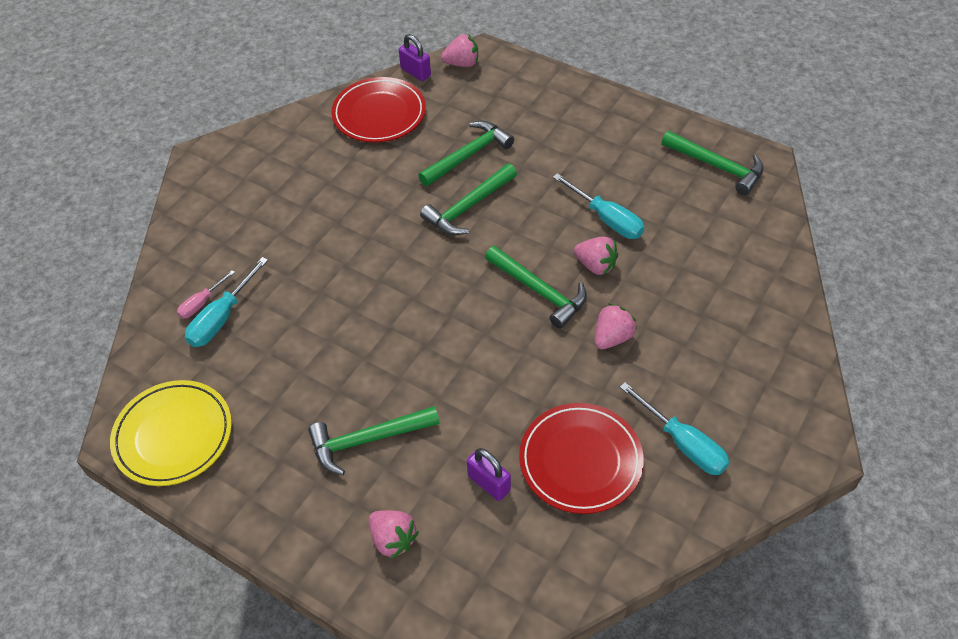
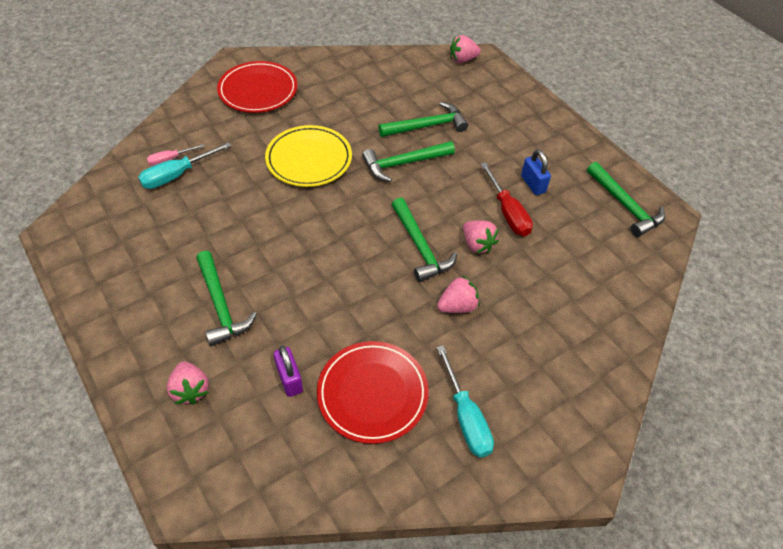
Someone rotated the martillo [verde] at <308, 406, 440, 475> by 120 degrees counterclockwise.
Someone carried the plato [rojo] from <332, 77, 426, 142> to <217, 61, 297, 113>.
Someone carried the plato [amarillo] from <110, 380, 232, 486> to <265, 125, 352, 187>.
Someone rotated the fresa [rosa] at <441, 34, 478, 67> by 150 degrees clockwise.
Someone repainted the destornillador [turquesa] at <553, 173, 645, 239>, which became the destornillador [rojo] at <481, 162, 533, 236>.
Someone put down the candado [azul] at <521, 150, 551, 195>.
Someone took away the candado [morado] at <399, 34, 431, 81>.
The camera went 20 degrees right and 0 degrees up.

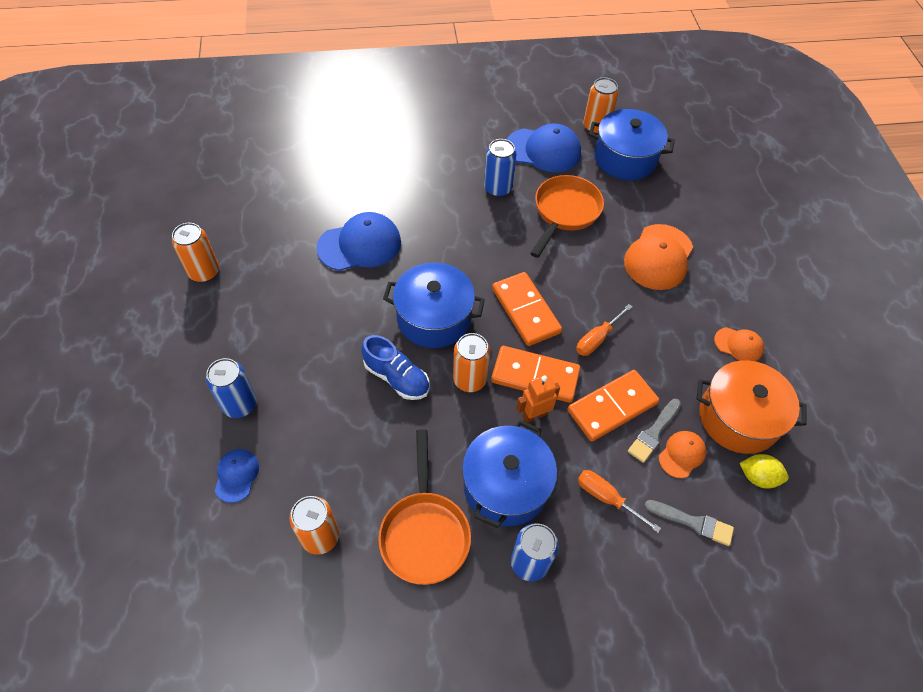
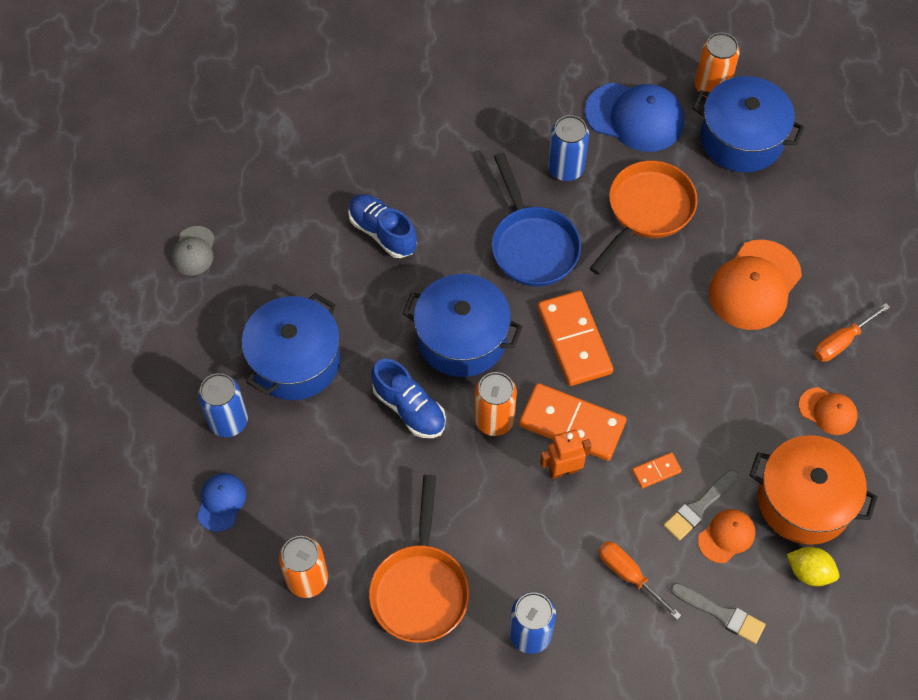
Someone swapped the lata [naranja] at <172, 223, 219, 282> for the gorra [gris] at <171, 226, 215, 276>.
Someone carried the olla [azul] from <462, 420, 557, 528> to <241, 293, 341, 400>.
Someone swapped the gorra [azul] at <316, 212, 401, 271> for the zapato [azul] at <348, 194, 417, 258>.
Someone put down the sartén [azul] at <492, 153, 581, 287>.
Someone scaled the ficha de dominó [naranja] at <567, 370, 659, 442> by 0.46.
Someone carried the destornillador [naranja] from <576, 304, 633, 356> to <814, 303, 890, 362>.
The camera went 10 degrees right and 5 degrees up.

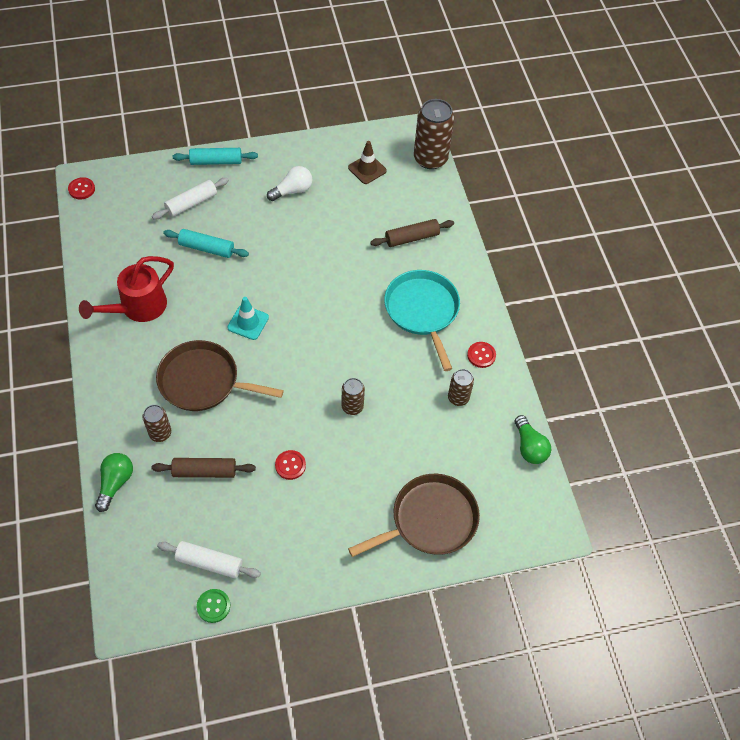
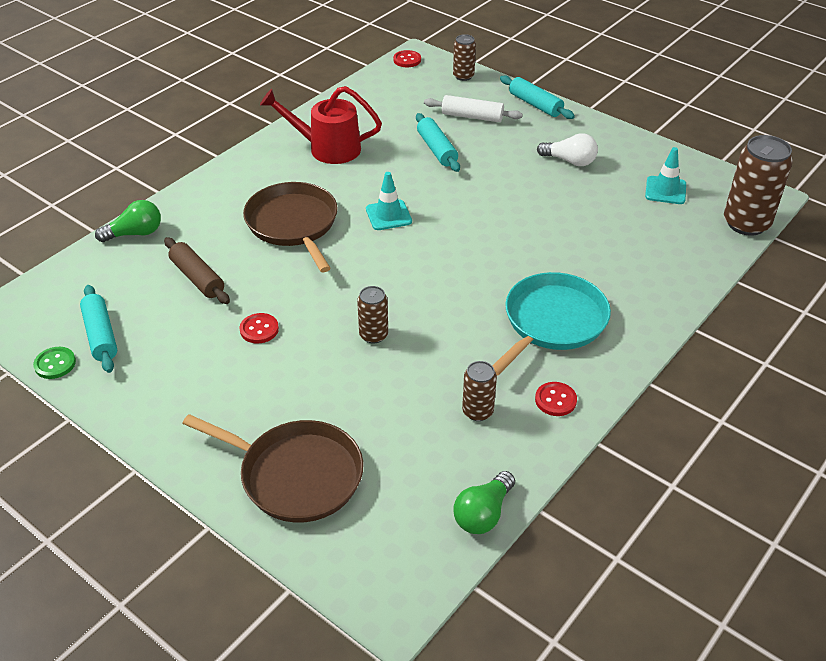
Someone repainted the rodillo [blanco] at <157, 541, 261, 578>, which became the rodillo [turquesa] at <80, 285, 117, 373>.
Someone carried the lata [marrón] from <143, 405, 171, 442> to <453, 34, 476, 81>.
Someone repainted the cono de tráfico [marrón] at <348, 141, 387, 184>, which became the cono de tráfico [turquesa] at <645, 147, 686, 204>.
Someone took away the rodillo [marrón] at <370, 219, 454, 247>.
The camera went 55 degrees right and 15 degrees down.

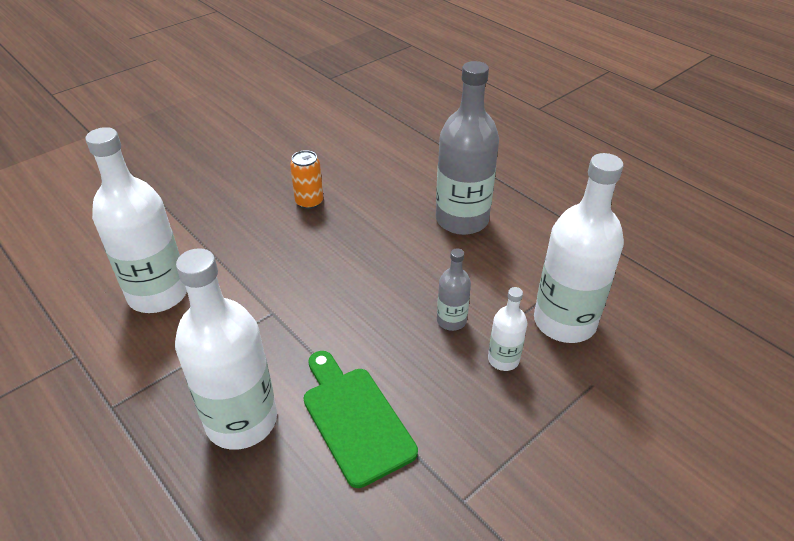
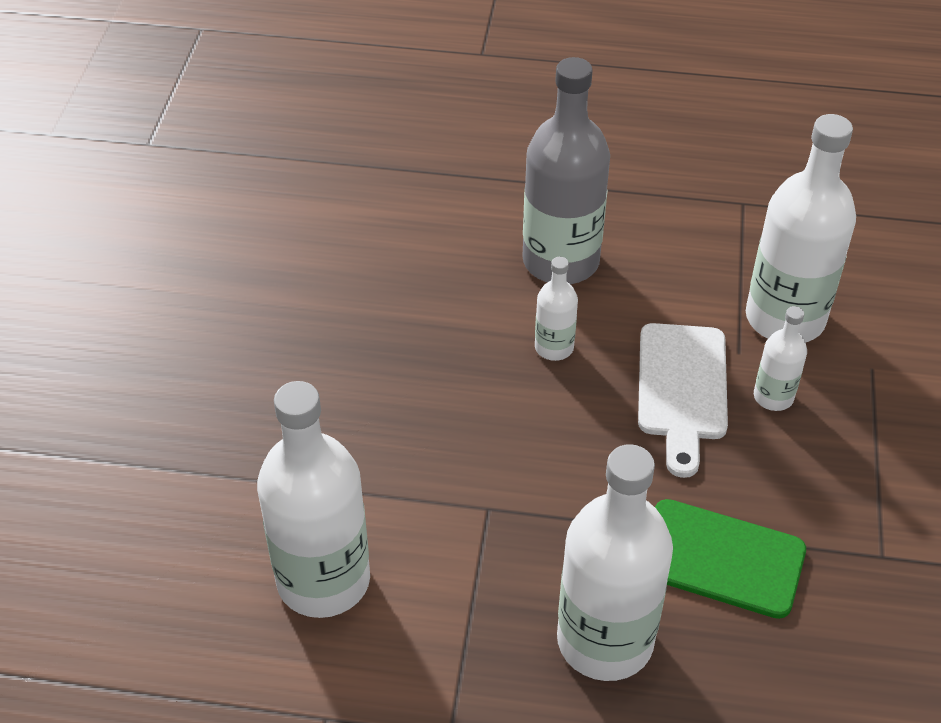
Someone put down the botella [blanco] at <535, 257, 578, 361>.
Someone swapped the botella [gris] at <437, 249, 471, 331> for the tabla de cortar [blanco] at <638, 323, 728, 478>.
Someone took away the lata [naranja] at <290, 150, 323, 209>.
The camera went 40 degrees left and 5 degrees up.

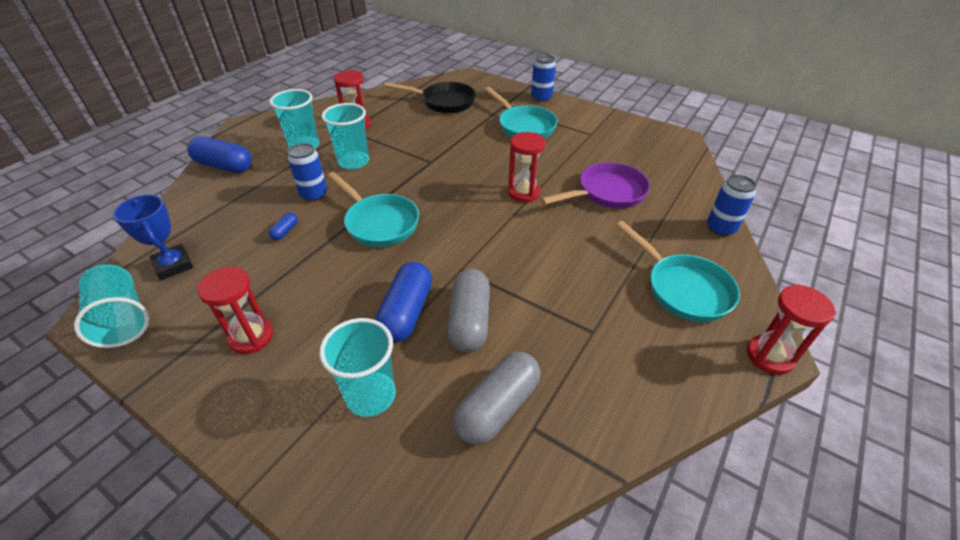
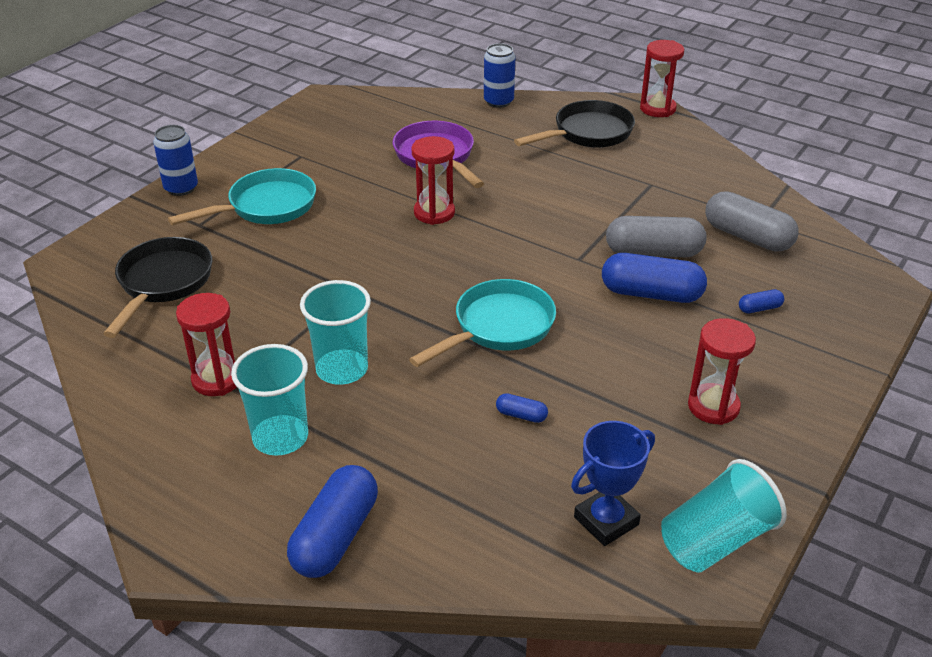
Someone repainted the sartén [turquesa] at <615, 221, 740, 322>, which became the sartén [negro] at <514, 100, 635, 148>.
Someone swapped the vaso [turquesa] at <319, 318, 396, 417> for the cápsula [azul] at <739, 289, 784, 313>.
Someone took away the lata [azul] at <288, 143, 327, 201>.
The camera went 90 degrees left and 5 degrees down.

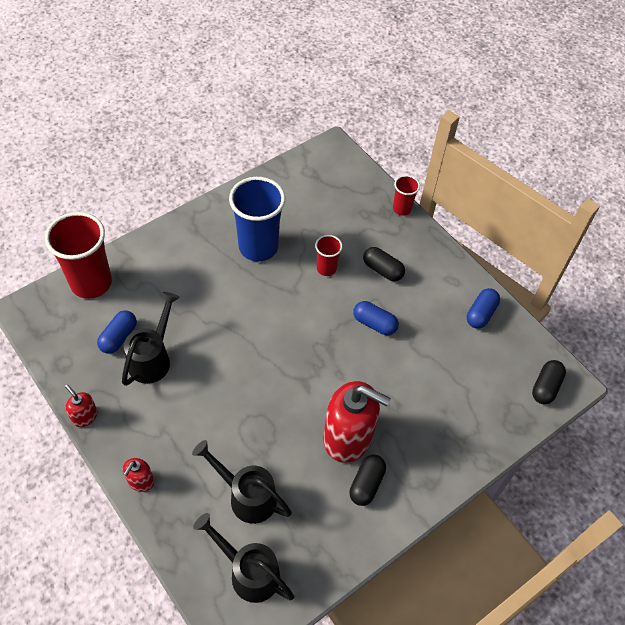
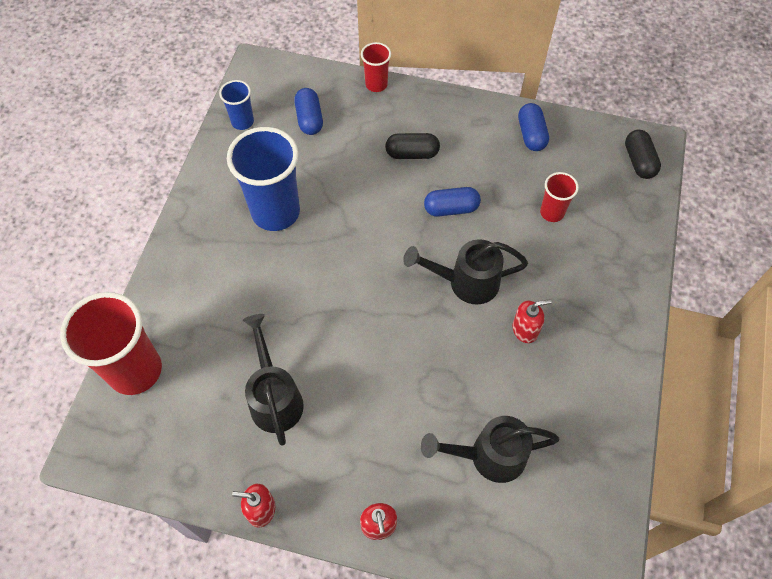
Someone put down the vaso [azul] at <219, 80, 254, 130>.
Someone carried the cápsula [azul] from <97, 311, 137, 354> to <294, 88, 323, 135>.
Someone carried the regadera [negro] from <193, 513, 294, 603> to <403, 239, 528, 304>.
Someone scaled the dispensador de jabón [rojo] at <323, 381, 391, 463> by 0.46.
Someone carried the vaso [rojo] from <315, 235, 343, 276> to <540, 172, 579, 222>.
Someone took away the cápsula [negro] at <349, 454, 386, 506>.
The camera went 35 degrees left and 5 degrees up.

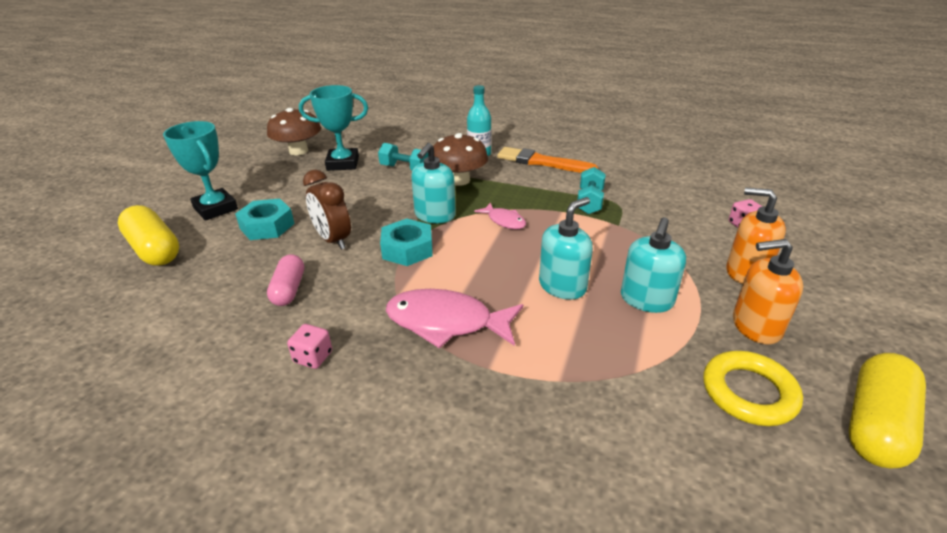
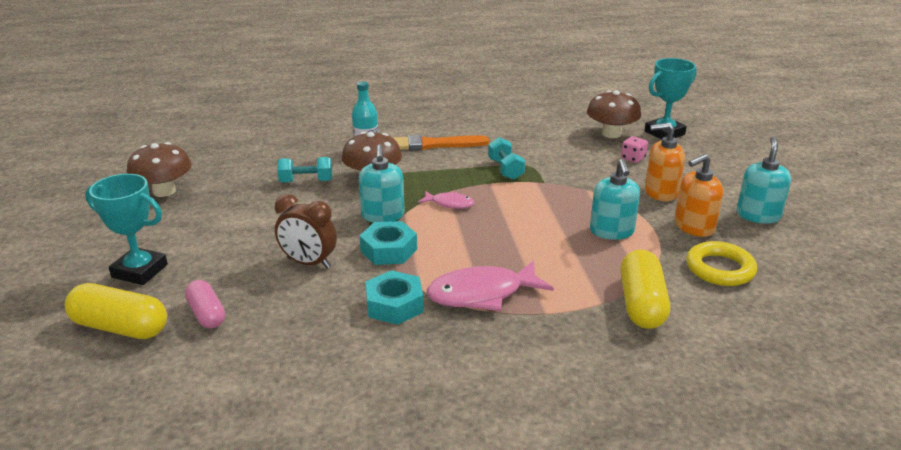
Someone carried the cápsula [rosa] from <267, 254, 304, 306> to <185, 280, 225, 329>.
Someone carried the tuerca [turquesa] from <235, 199, 294, 240> to <365, 270, 424, 325>.
Someone put down the seta [marrón] at <587, 90, 641, 138>.
Someone carried the cápsula [amarillo] from <849, 353, 926, 468> to <621, 249, 670, 329>.
Someone carried the trofeo [turquesa] from <299, 85, 368, 171> to <645, 58, 697, 140>.
Someone carried the dispensador de jabón [turquesa] from <539, 197, 593, 300> to <736, 137, 791, 224>.
Someone took away the dado [rosa] at <287, 324, 332, 369>.
The camera went 30 degrees left and 5 degrees down.

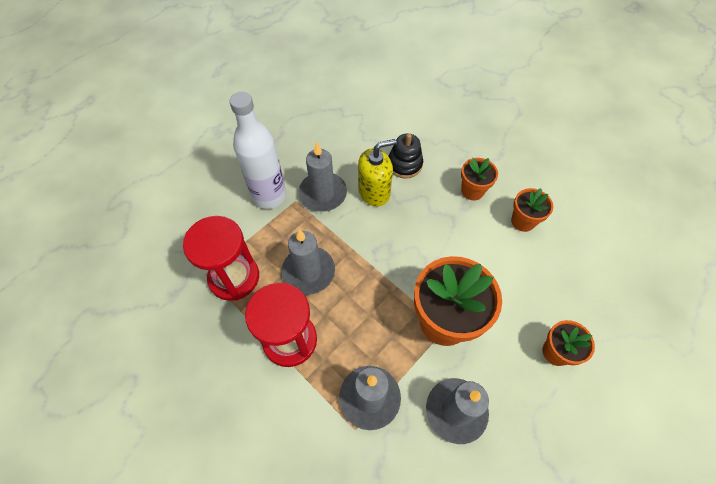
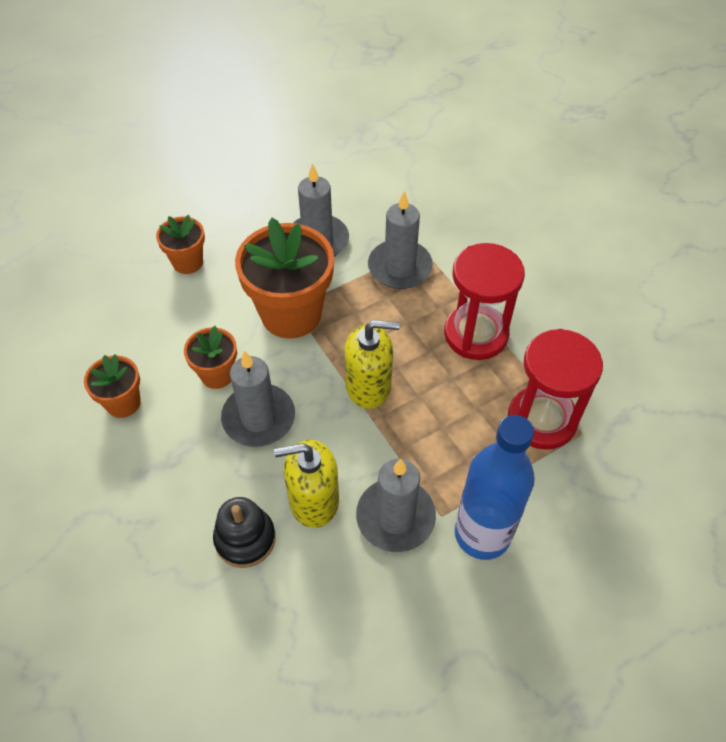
Someone carried the maceta [naranja] from <461, 158, 498, 200> to <184, 326, 237, 389>.
Someone carried the vela [gris] from <281, 229, 335, 295> to <221, 350, 295, 447>.
Someone put down the dispensador de jabón [amarillo] at <345, 320, 400, 409>.
Someone repainted the botella [blanco] at <229, 92, 286, 209>, which became the botella [azul] at <455, 415, 535, 560>.
The camera went 165 degrees left and 5 degrees down.

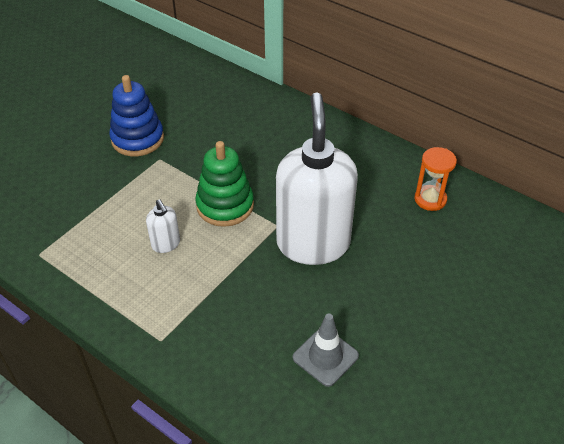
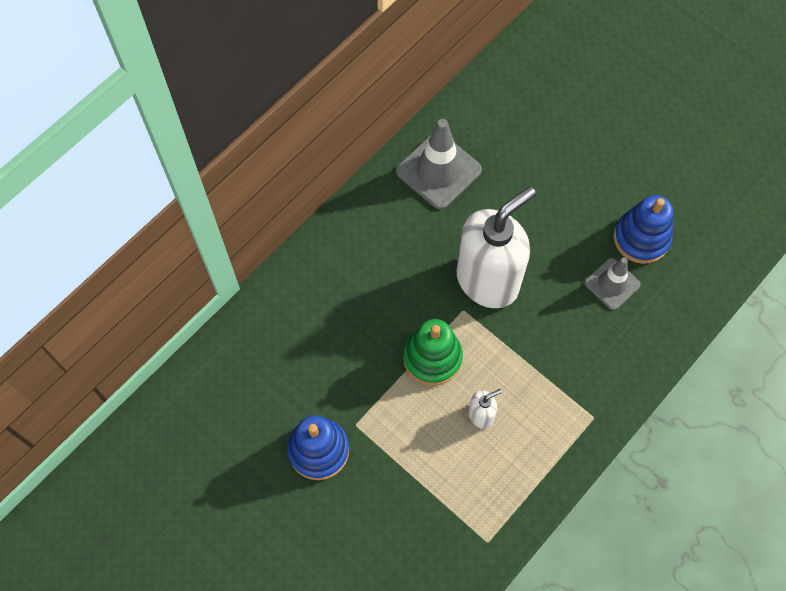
Someone swapped the reloj de arena [naranja] at <414, 147, 457, 211> for the cono de tráfico [gris] at <396, 119, 482, 209>.
Someone rotated the dispensador de jabón [blanco] at <276, 92, 358, 265> by 135 degrees clockwise.
Someone put down the juguete apilable [azul] at <614, 195, 673, 264>.
The camera went 85 degrees left and 20 degrees up.

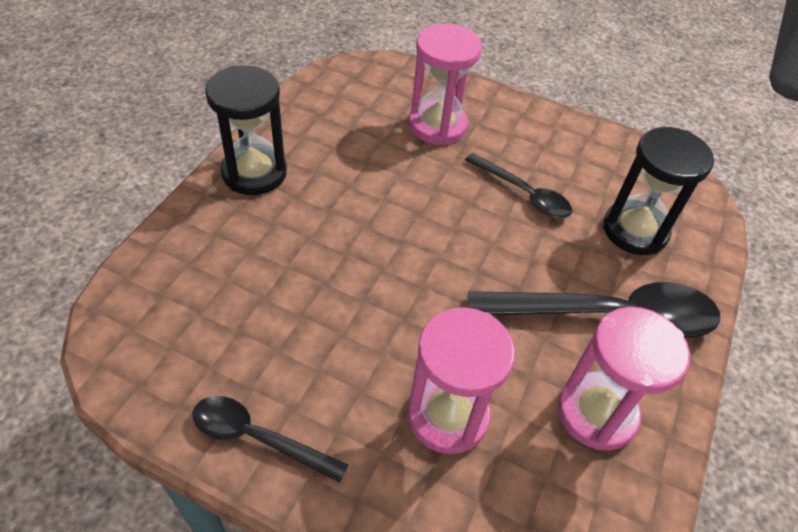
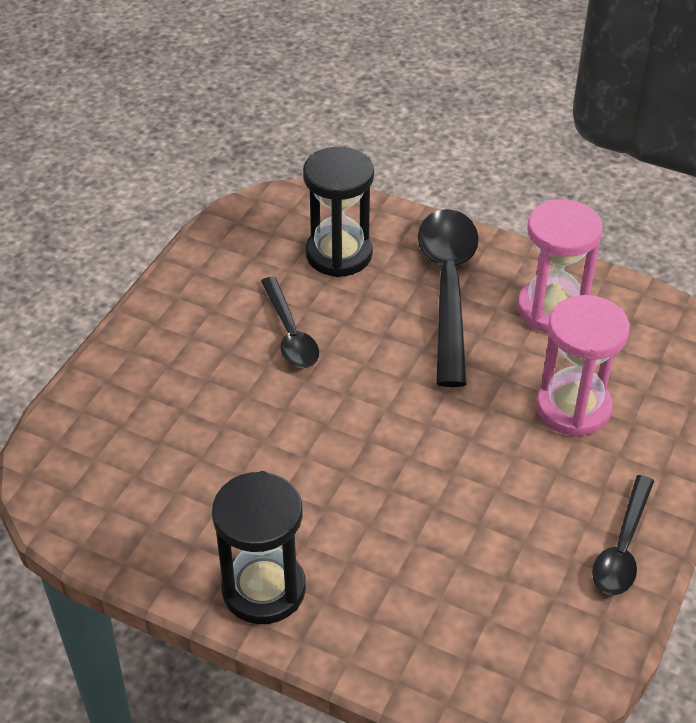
Someone rotated the cuchara [negro] at <465, 153, 572, 218> by 120 degrees clockwise.
Someone took away the reloj de arena [rosa] at <409, 24, 482, 145>.
The camera went 85 degrees left and 5 degrees down.

